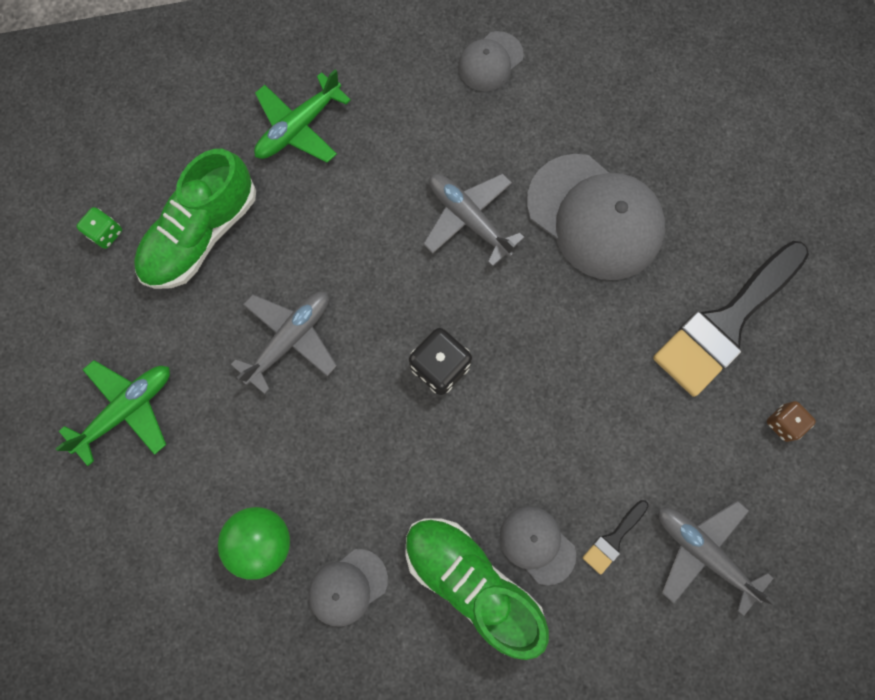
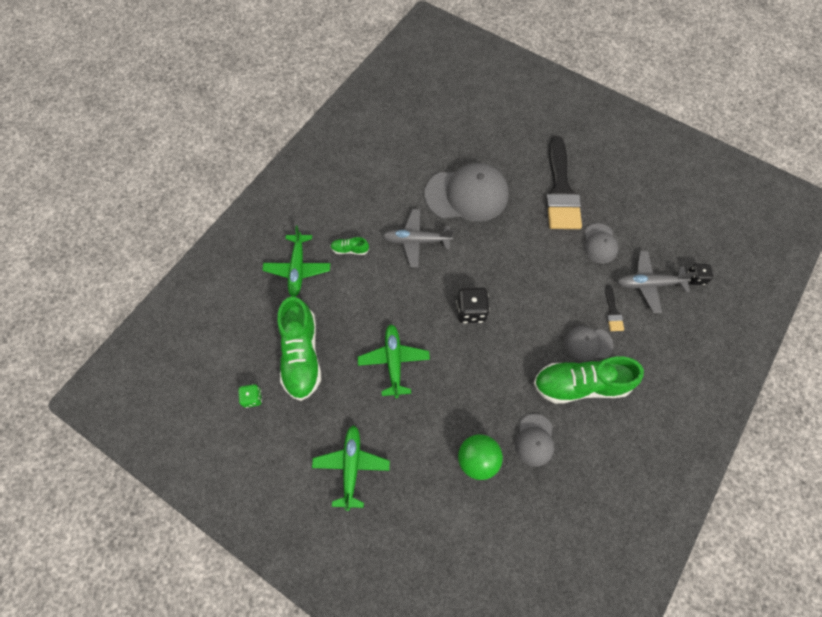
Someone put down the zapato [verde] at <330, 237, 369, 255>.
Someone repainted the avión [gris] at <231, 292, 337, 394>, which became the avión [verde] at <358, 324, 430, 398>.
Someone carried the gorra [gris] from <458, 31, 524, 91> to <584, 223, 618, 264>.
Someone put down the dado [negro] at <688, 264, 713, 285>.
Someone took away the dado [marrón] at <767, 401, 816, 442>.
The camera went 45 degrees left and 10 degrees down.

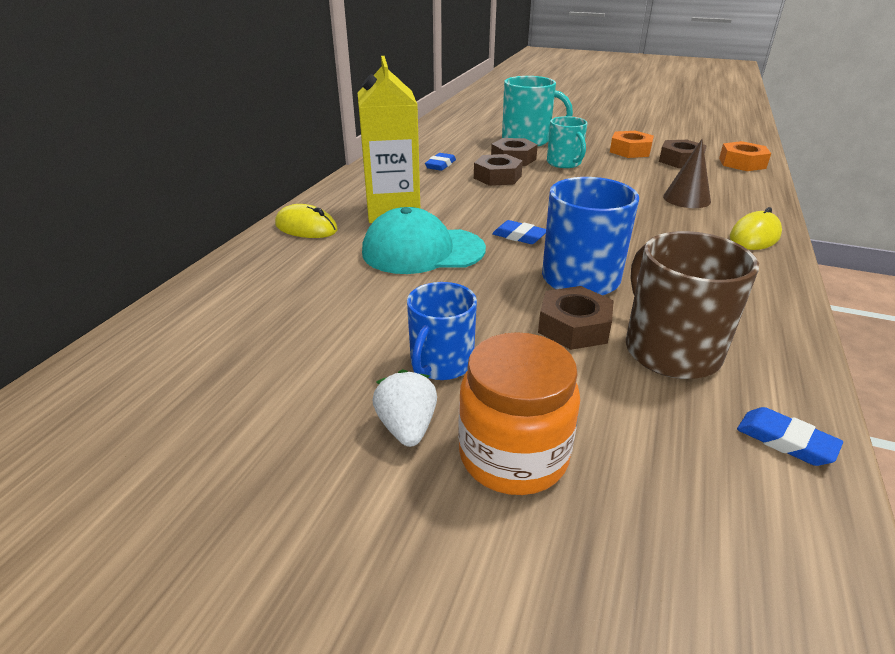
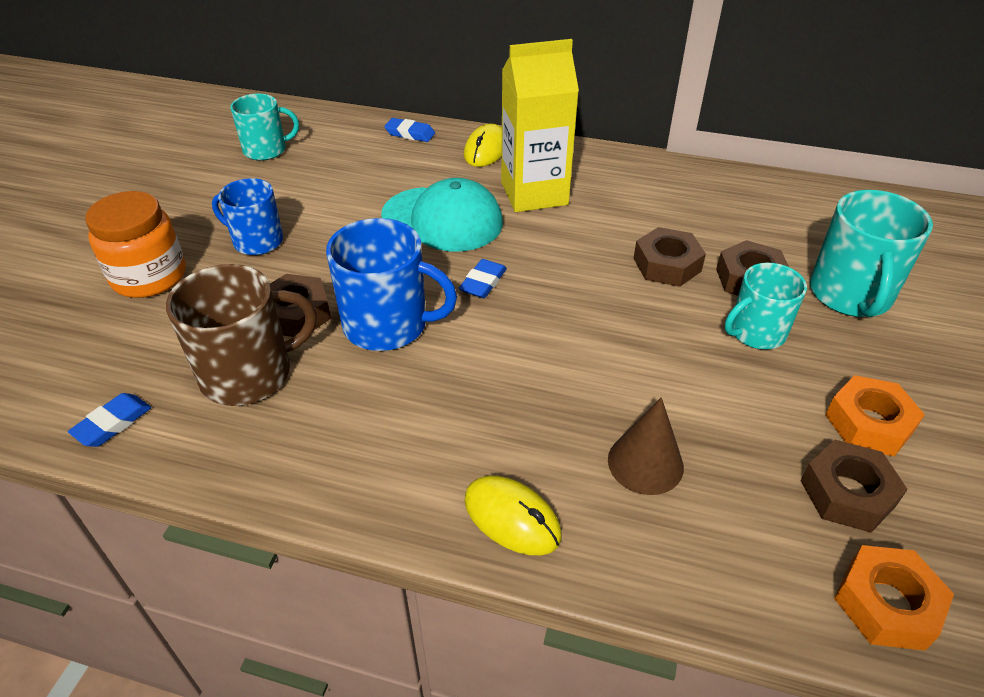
Someone put down the taza [turquesa] at <230, 94, 299, 161>.
Someone rotated the gorra [turquesa] at <362, 207, 486, 274> by 120 degrees clockwise.
Someone carried the goma de borrar [azul] from <425, 153, 456, 171> to <384, 118, 435, 142>.
Someone took away the fresa [blanco] at <372, 369, 437, 447>.
The camera went 85 degrees right and 10 degrees up.

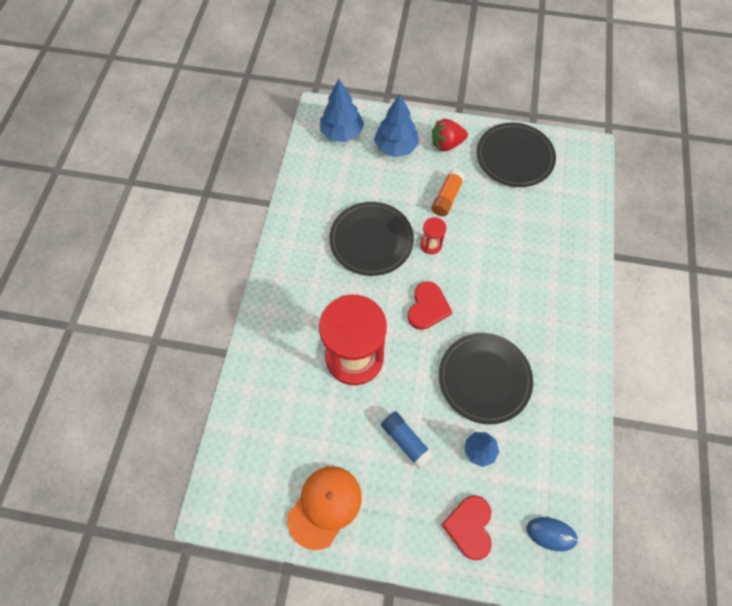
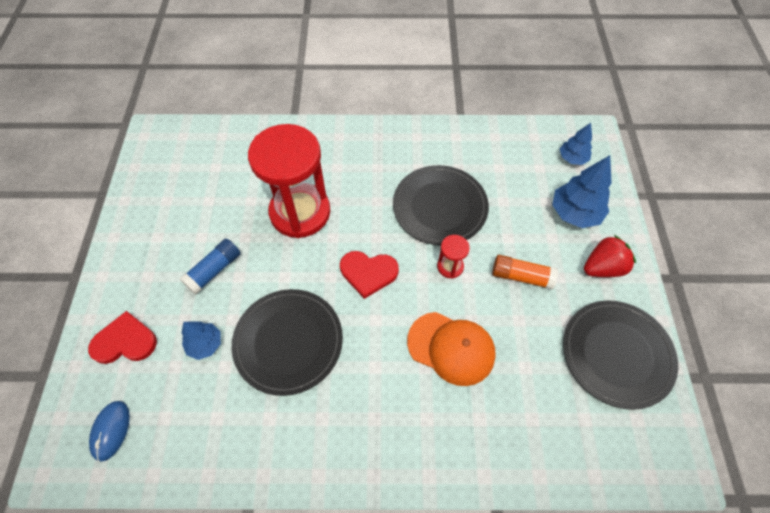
Someone carried the gorra [naranja] from <287, 466, 362, 550> to <407, 312, 496, 386>.
Someone scaled the árbol [azul] at <320, 79, 364, 142> by 0.61.
Someone rotated the fresa [rojo] at <432, 119, 468, 151> by 90 degrees clockwise.
The camera went 80 degrees right and 5 degrees down.

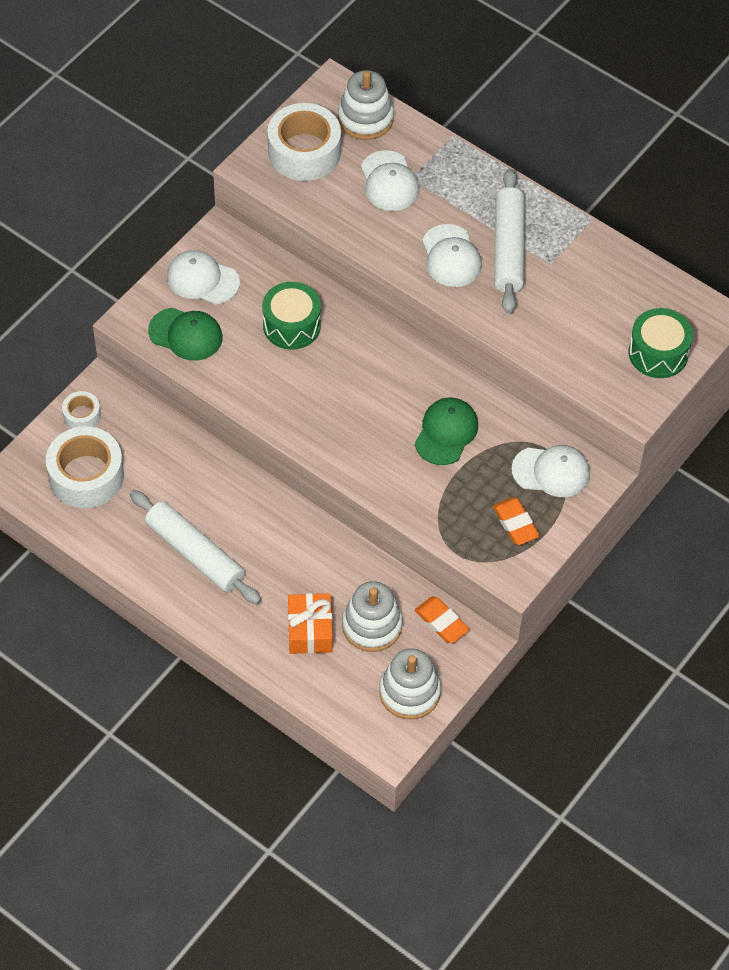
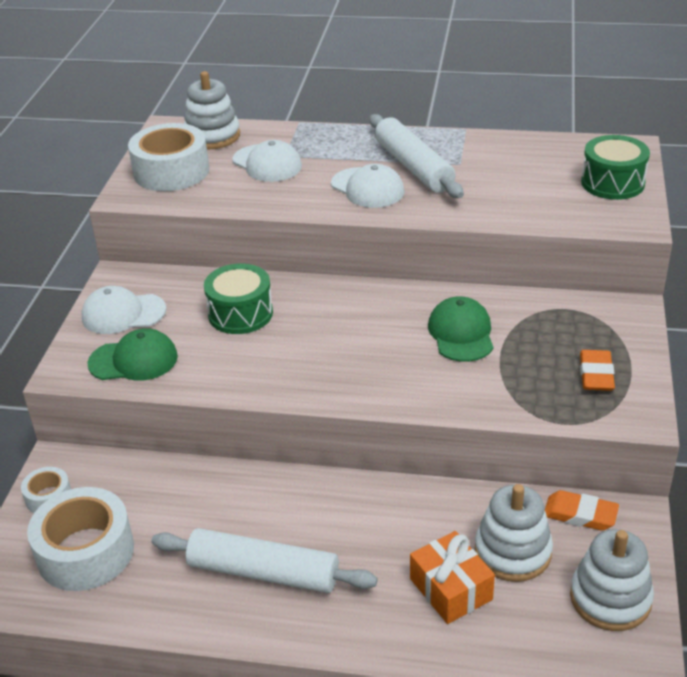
Someone rotated the goma de borrar [naranja] at <493, 497, 540, 545> by 60 degrees clockwise.
Someone took away the gorra [blanco] at <512, 445, 590, 497>.
The camera went 25 degrees left and 20 degrees down.

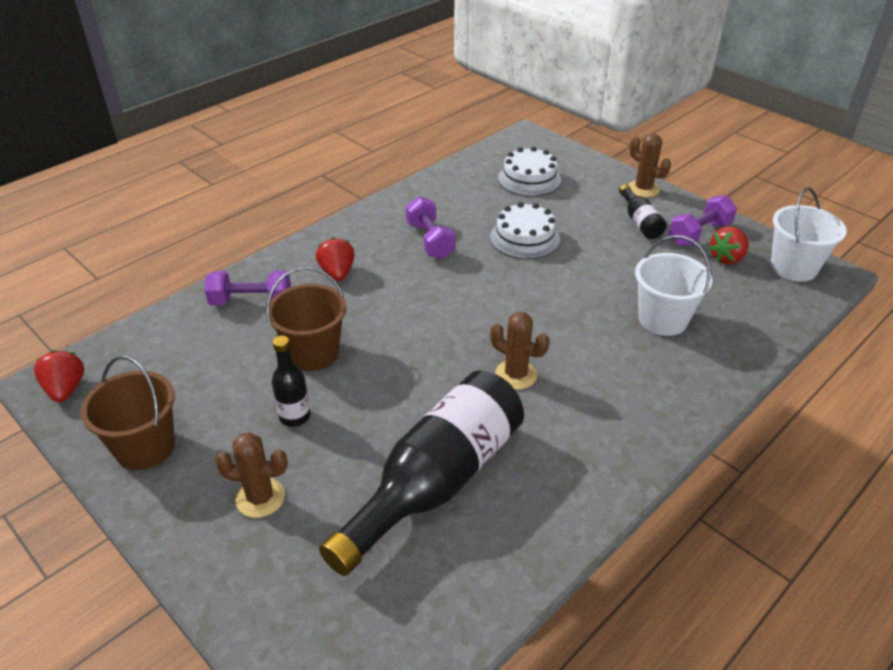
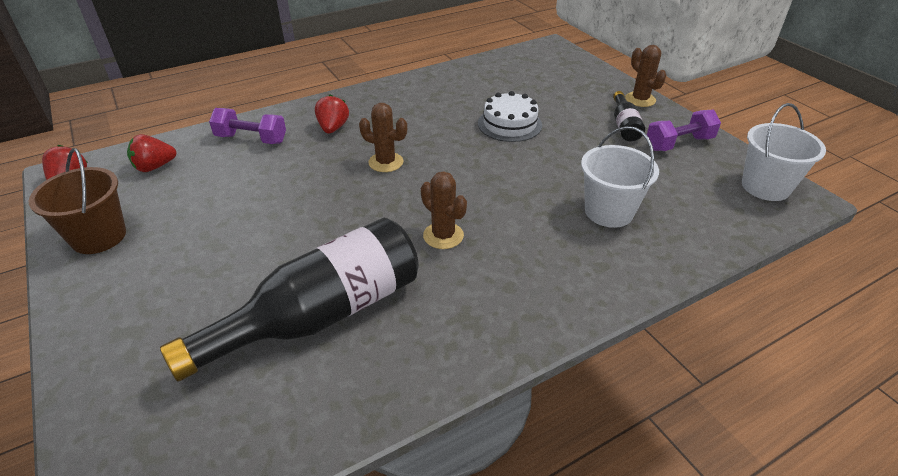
Someone carried the fresa [rojo] from <709, 226, 749, 264> to <127, 134, 177, 172>.
Someone carried the cactus [marrón] from <215, 432, 288, 518> to <359, 103, 407, 172>.
Someone took away the balde [marrón] at <266, 267, 346, 371>.
Someone took away the botella [negro] at <272, 336, 310, 427>.
Someone took away the mancuerna [morado] at <406, 196, 456, 259>.
Someone took away the tarta [blanco] at <498, 147, 561, 196>.
The camera went 15 degrees right and 0 degrees up.

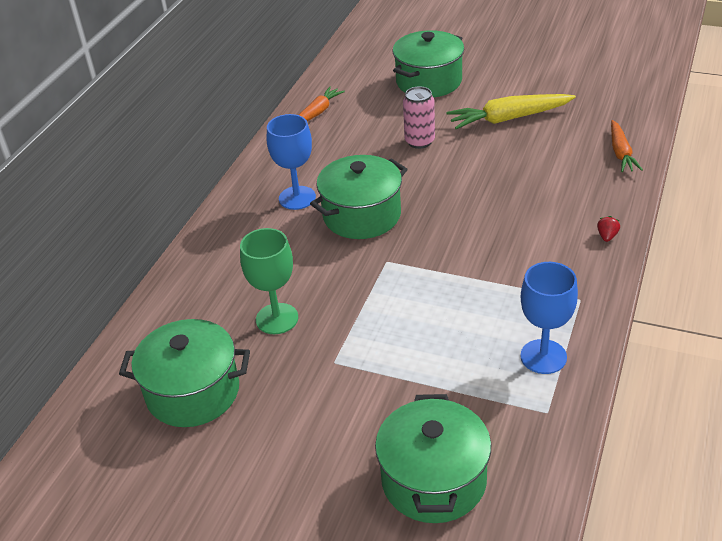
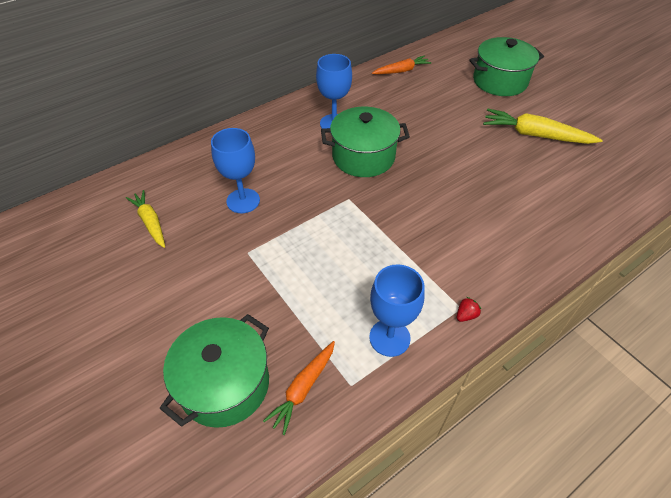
Someone swapped the olla [verde] at <119, 319, 250, 427> for the zanahoria [amarillo] at <126, 190, 165, 248>.
Someone repainted the copa [verde] at <240, 228, 298, 334>, which became the copa [azul] at <211, 128, 260, 213>.
Someone carried the zanahoria [naranja] from <611, 120, 643, 172> to <263, 341, 335, 435>.
Someone carried the fresa [rojo] from <597, 216, 620, 242> to <457, 297, 481, 322>.
Someone took away the lata [rosa] at <403, 86, 435, 149>.
The camera went 30 degrees right and 10 degrees up.

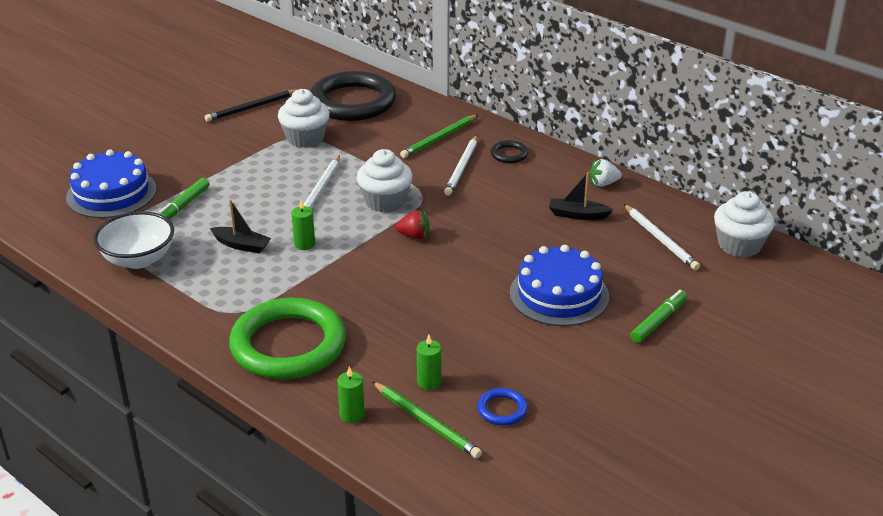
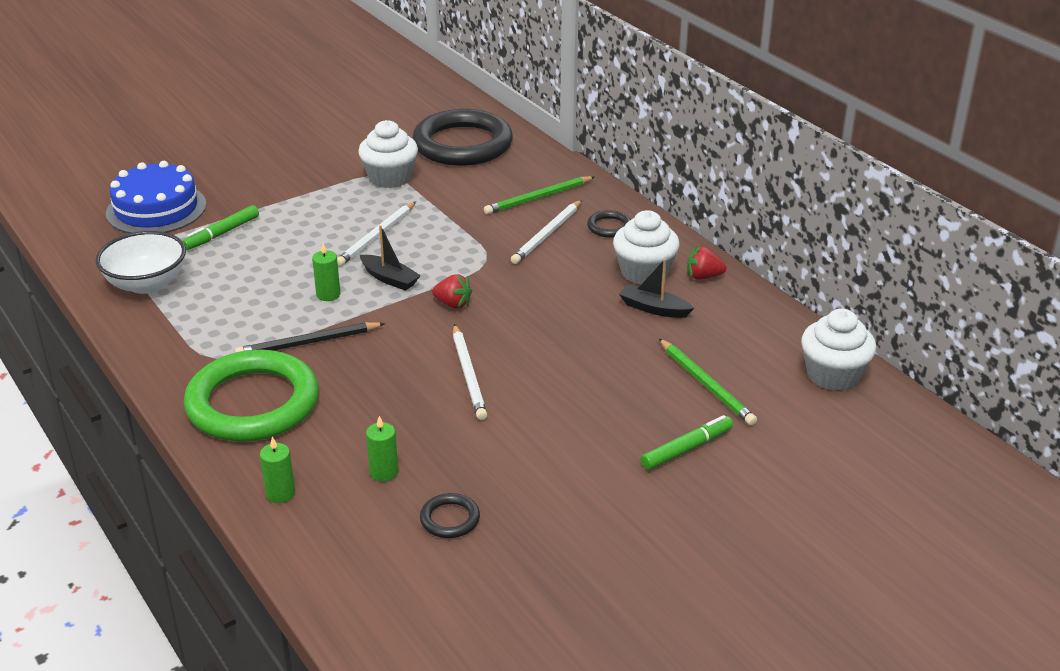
Someone carried the lápiz [negro] from <205, 89, 297, 122> to <235, 322, 385, 353>.
Someone carried the barco [negro] from <210, 199, 271, 254> to <360, 225, 421, 291>.
Someone repainted the anillo [azul] at <477, 388, 528, 425>, which became the anillo [negro] at <420, 493, 480, 538>.
Someone carried the lápiz [blanco] from <624, 204, 700, 270> to <453, 324, 487, 420>.
Someone carried the magdalena [blanco] from <356, 149, 413, 212> to <613, 210, 679, 284>.
Someone carried the lápiz [verde] from <372, 381, 482, 459> to <659, 339, 757, 425>.
Someone repainted the fresa [blanco] at <589, 159, 622, 187>, which became the fresa [rojo] at <687, 247, 726, 280>.
Someone took away the tarta [azul] at <510, 245, 609, 326>.
The camera went 15 degrees right and 0 degrees up.

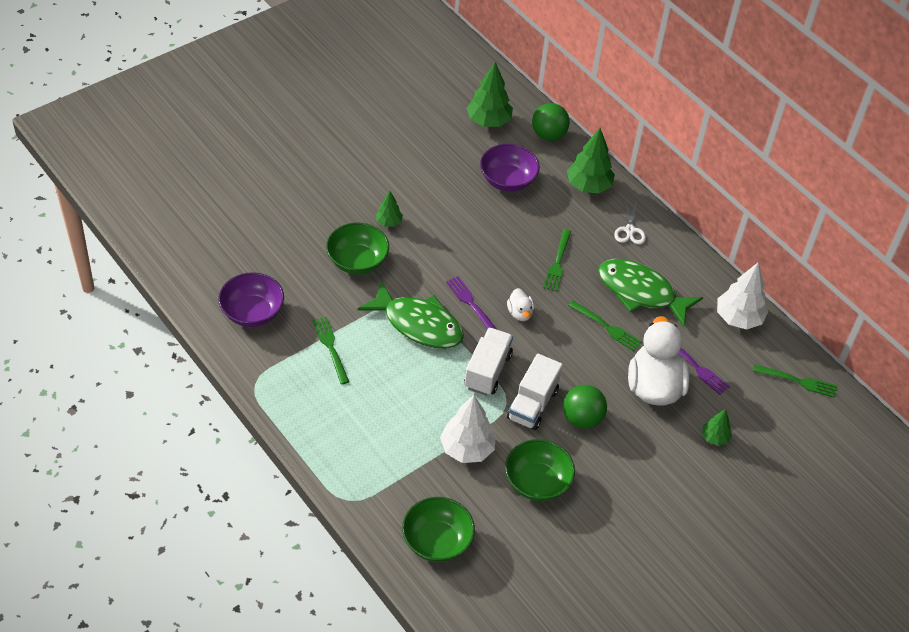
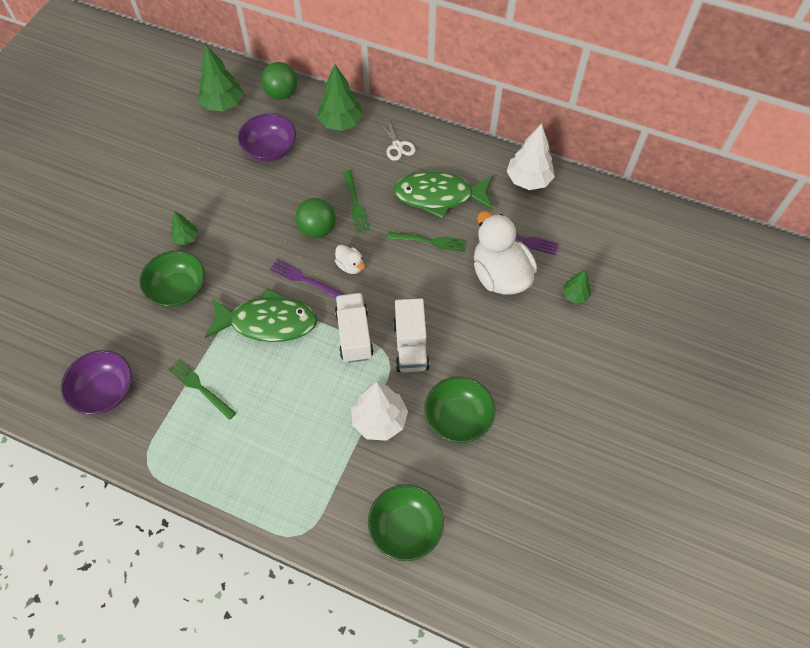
Someone carried the pelota [verde] from <563, 385, 607, 429> to <295, 198, 336, 238>.
Someone took away the tenedor [verde] at <753, 364, 837, 398>.
The camera went 25 degrees left and 10 degrees up.

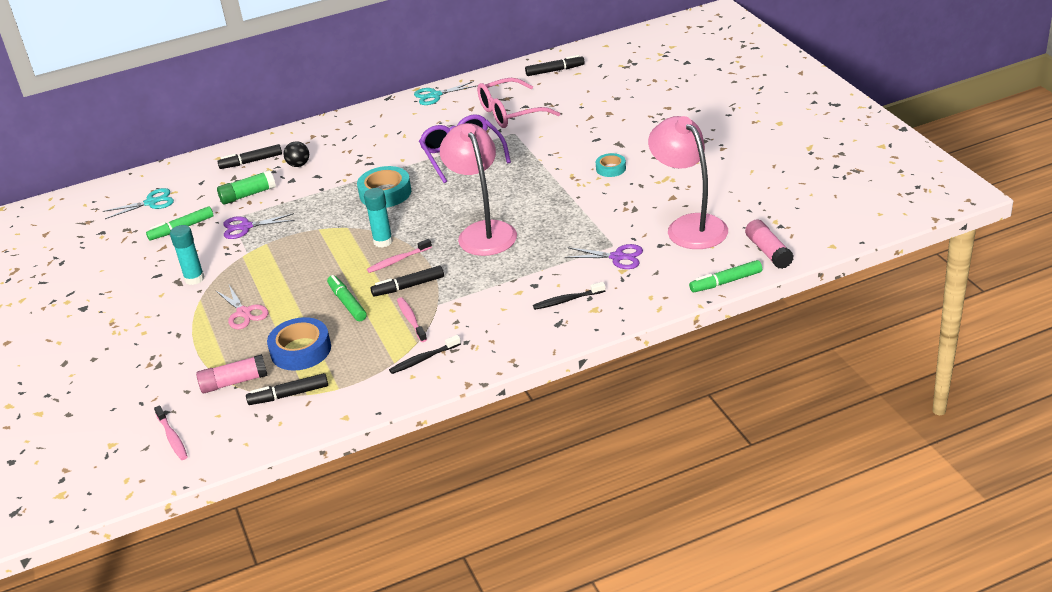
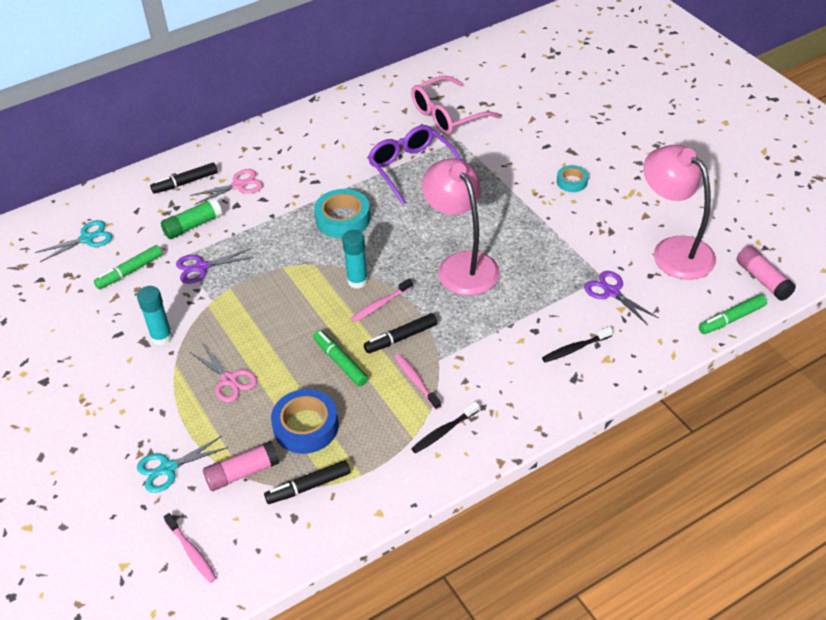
Someone carried the tijeras [turquesa] from <414, 81, 478, 105> to <137, 436, 228, 493>.
Someone swapped the pelota [negro] at <284, 141, 309, 167> for the tijeras [rosa] at <190, 169, 263, 205>.
Someone rotated the tijeras [morado] at <564, 244, 643, 269> by 135 degrees counterclockwise.
Someone took away the rotulador [negro] at <525, 55, 585, 76>.
The camera went 10 degrees left and 10 degrees up.

